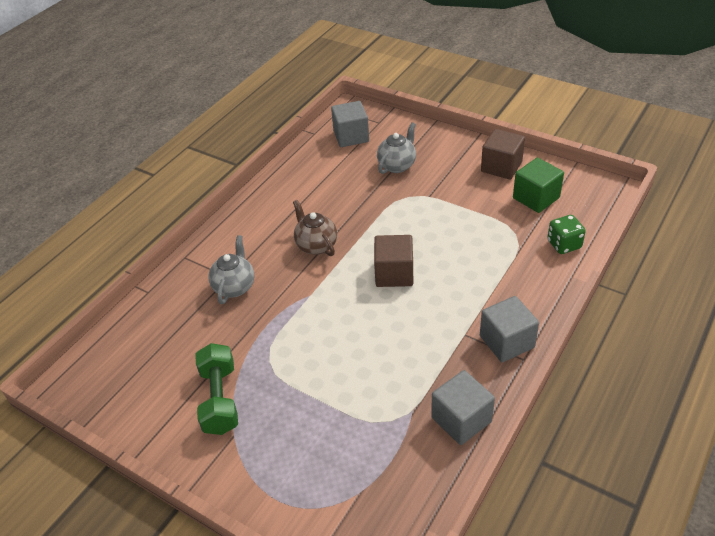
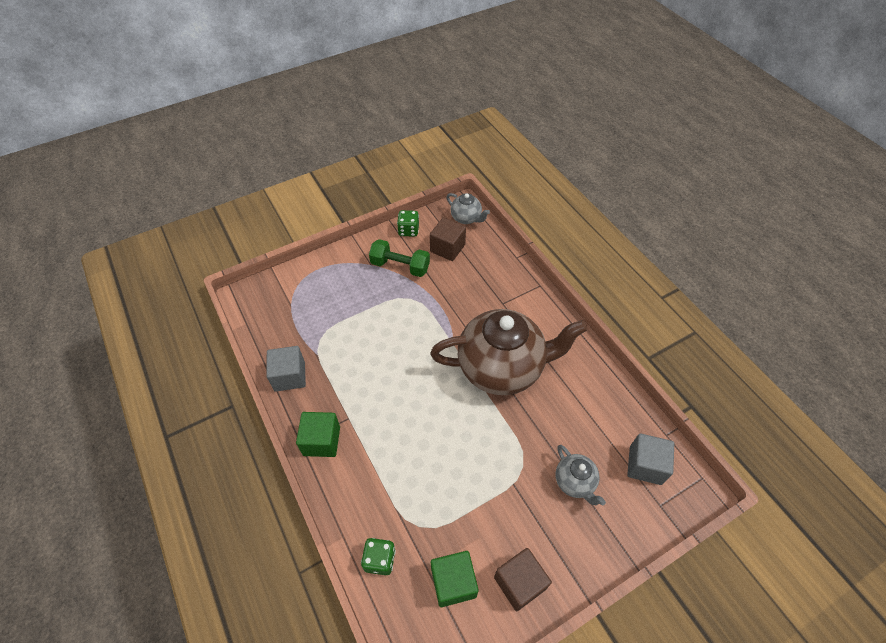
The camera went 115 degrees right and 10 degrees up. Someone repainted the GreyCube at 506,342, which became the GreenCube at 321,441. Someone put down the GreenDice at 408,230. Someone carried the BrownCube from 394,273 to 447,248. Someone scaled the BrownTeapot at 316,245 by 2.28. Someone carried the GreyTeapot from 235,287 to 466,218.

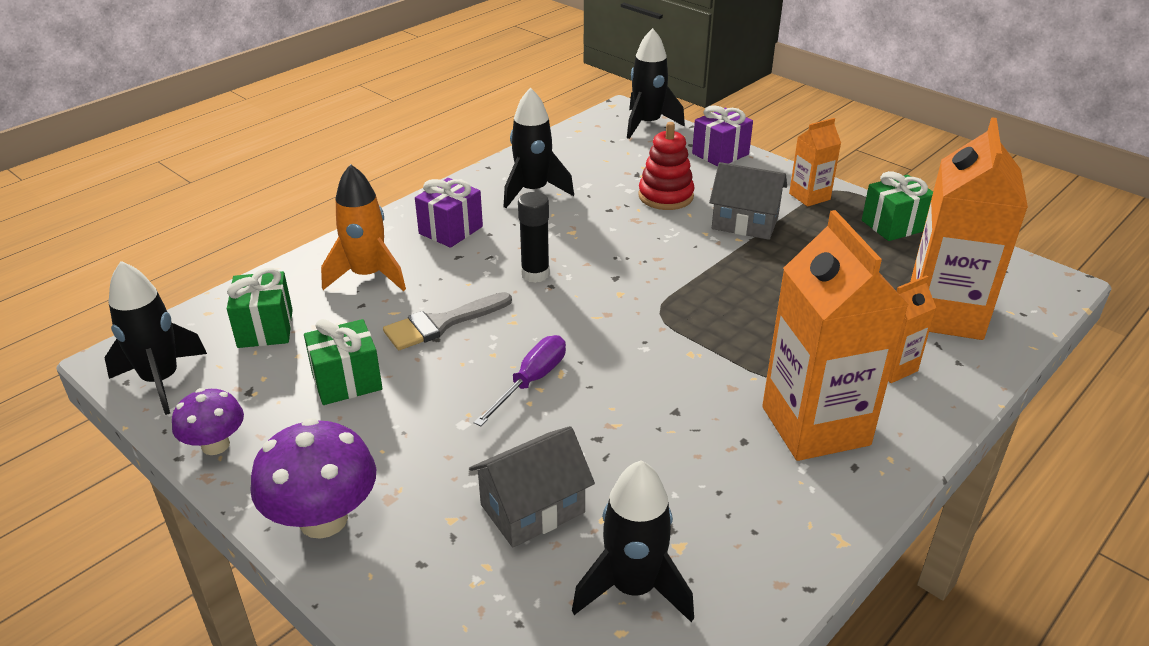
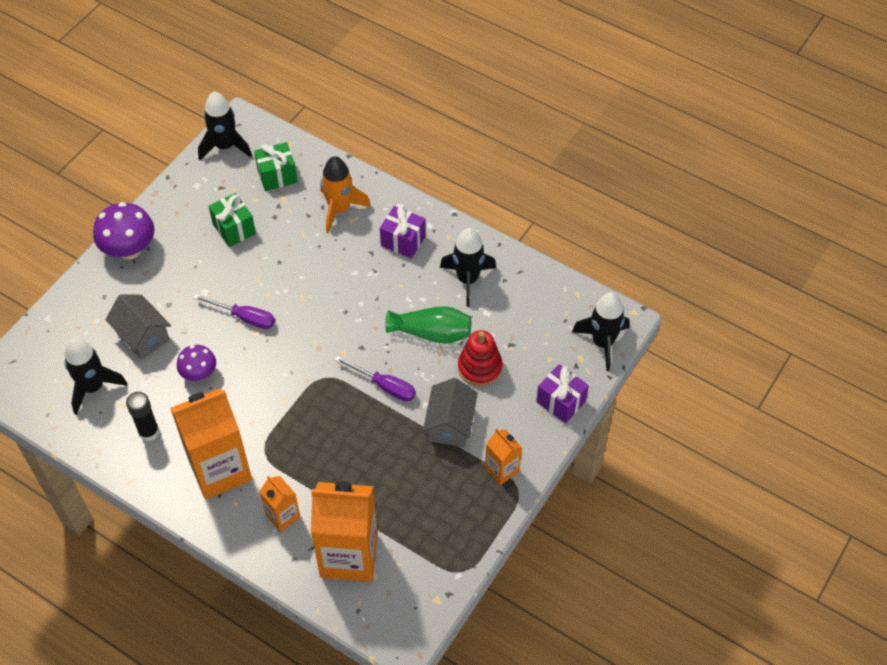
The camera went 80 degrees right and 20 degrees up. Someone carried the BlackGlueStick from 535,274 to 149,432. Someone carried the PurpleMushroom from 215,445 to 199,373. Someone put down the PurpleScrewdriver at 384,386. Someone put down the GreenVase at 432,333. Someone took away the GreyBrush at 441,323. Someone took away the GreenGift at 893,225.

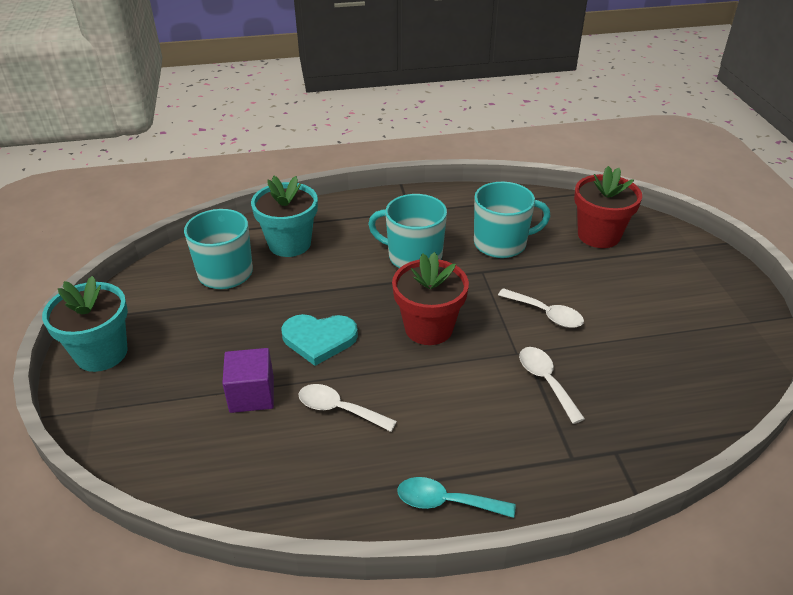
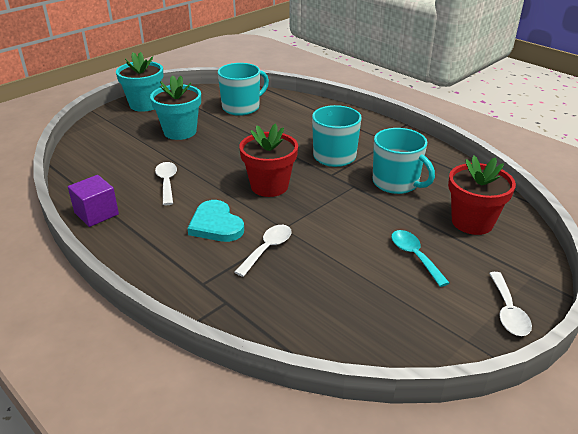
The camera went 55 degrees right and 5 degrees down. Someone carried the PurpleCube from 252,394 to 96,214. Someone carried the TurquoiseFlowerPot from 289,244 to 180,132. Someone carried the TurquoiseHeart from 319,339 to 216,225. Someone carried the TurquoiseSpoon from 446,502 to 414,256. Someone carried the WhiteSpoon from 546,314 to 508,311.

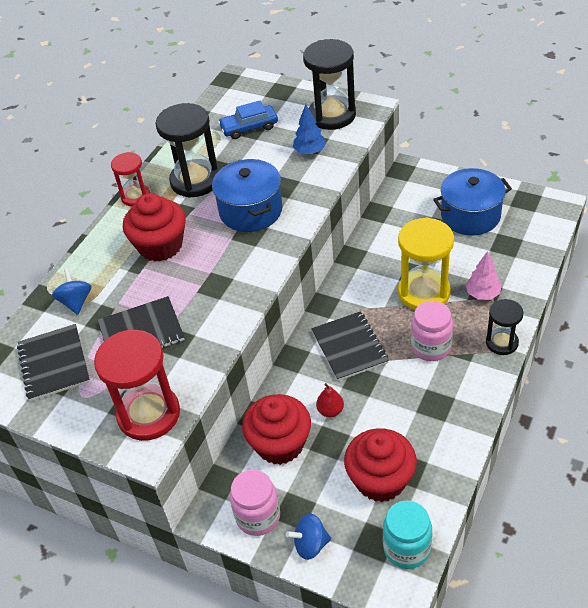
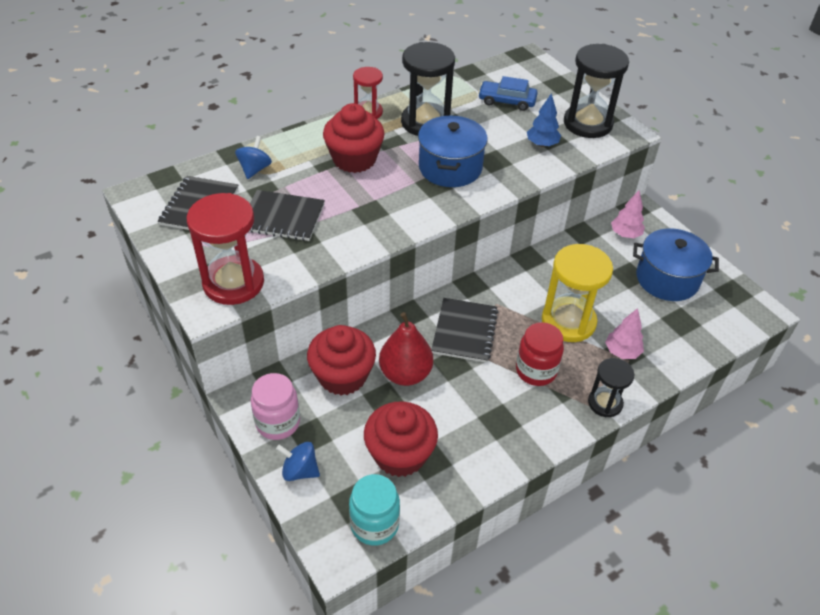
The camera went 25 degrees right and 0 degrees up. Someone scaled the RedPear at 330,411 by 1.93. Someone repainted the PinkJar at 431,347, which became the RedJar at 536,371. Someone put down the PinkTree at 625,234.

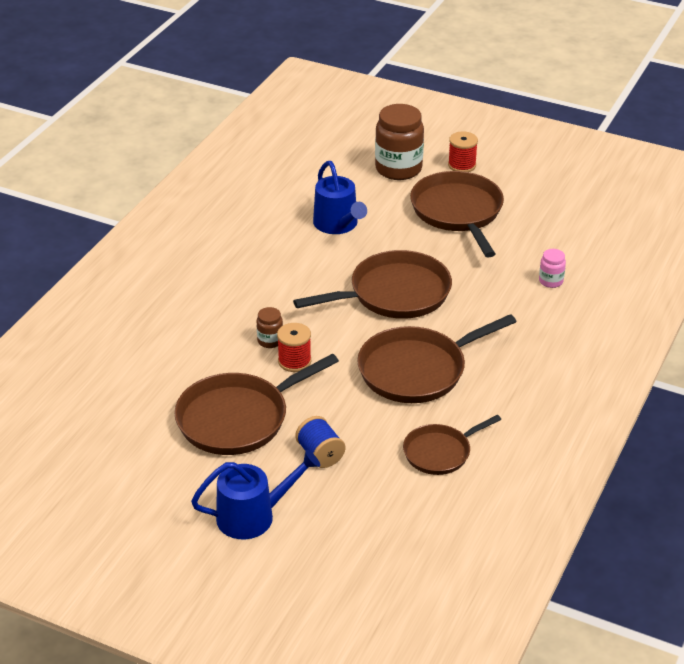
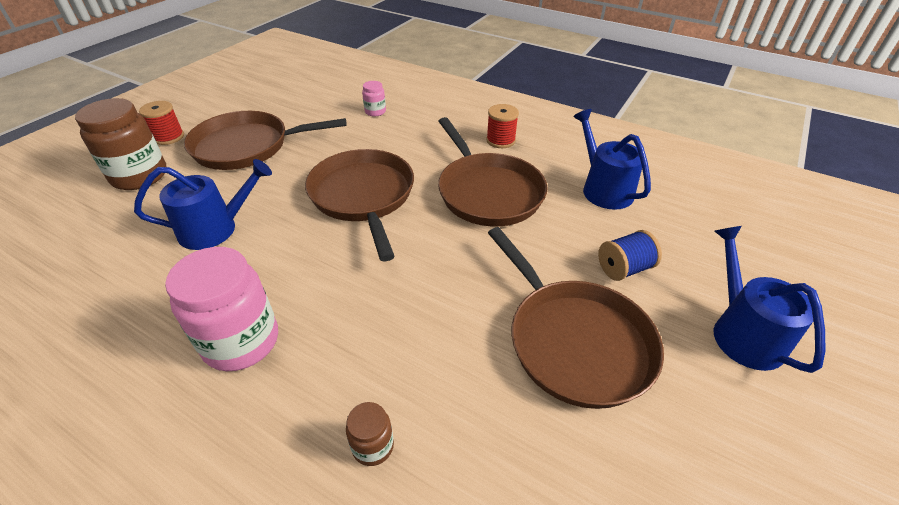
The camera went 85 degrees left and 5 degrees up. Someone put down the PinkJar at 241,341. Someone carried the BrownJar from 270,341 to 373,446. Someone carried the RedSpool from 294,361 to 500,140. Someone swapped the BrownPan at 440,452 for the BlueWateringCan at 603,189.

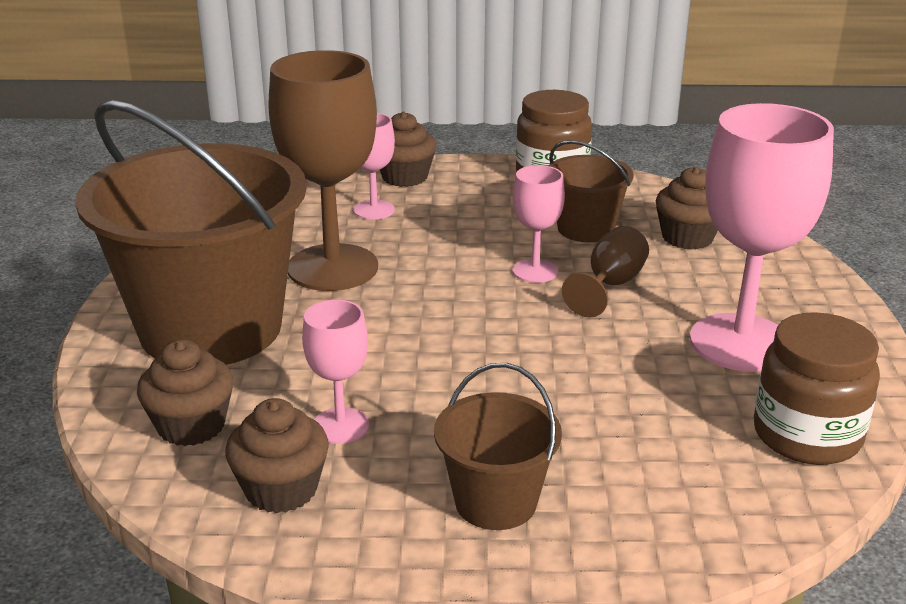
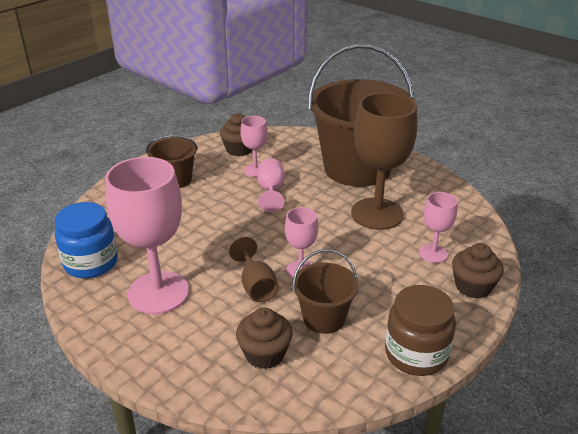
The camera went 130 degrees right and 5 degrees up. Someone repainted the BrownJar at 807,435, which became the BlueJar at 91,263. Someone put down the PinkGoblet at 271,191. Someone took away the BrownCupcake at 191,426.

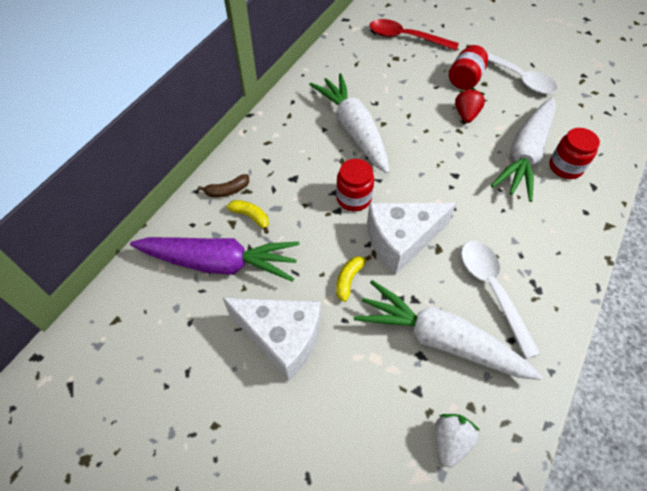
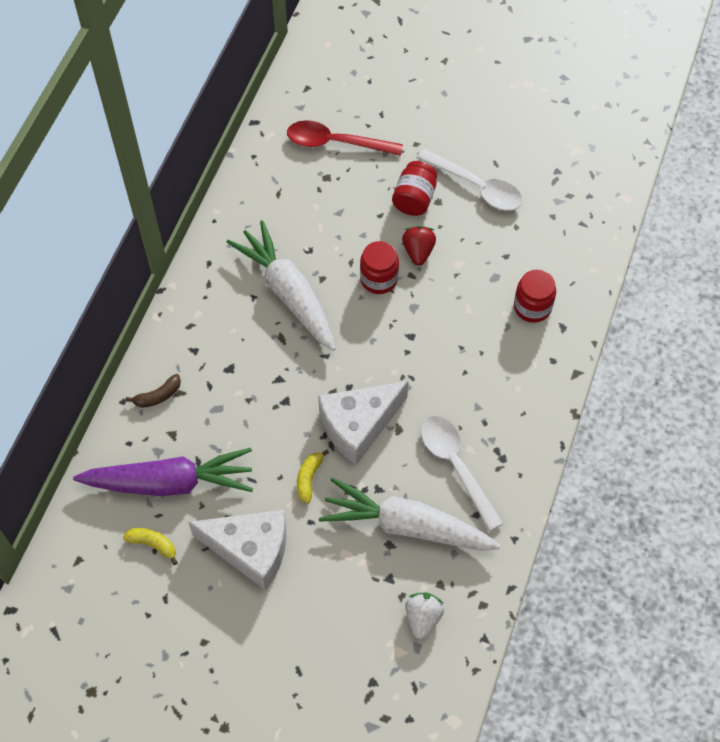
The camera went 10 degrees left and 5 degrees up. Someone carried the YellowBanana from 251,217 to 153,544. Someone carried the RedJar from 353,198 to 379,279. Someone took away the WhiteCarrot at 525,155.

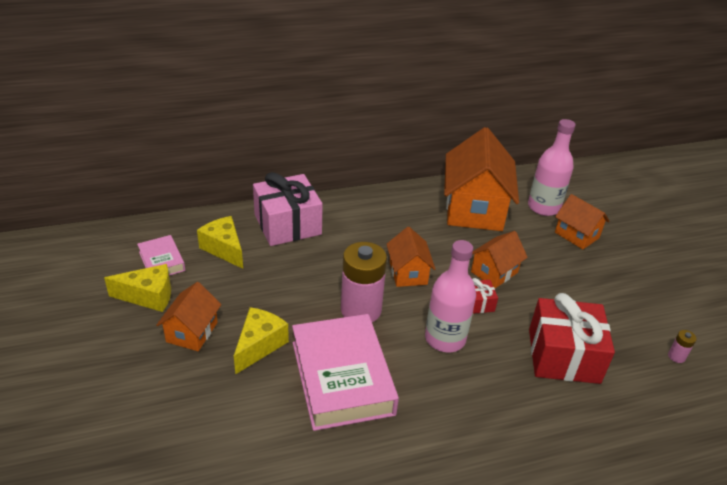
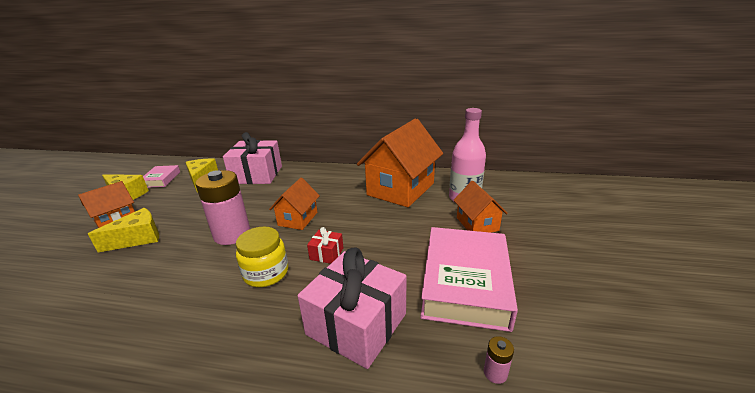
The camera went 30 degrees right and 10 degrees down. Someone swapped the PinkBottle at 445,338 for the YellowJar at 266,273. Someone repainted the RedGift at 563,356, which became the PinkGift at 356,324. Someone carried the PinkBook from 342,377 to 465,282. Someone took away the OrangeHouse at 494,272.

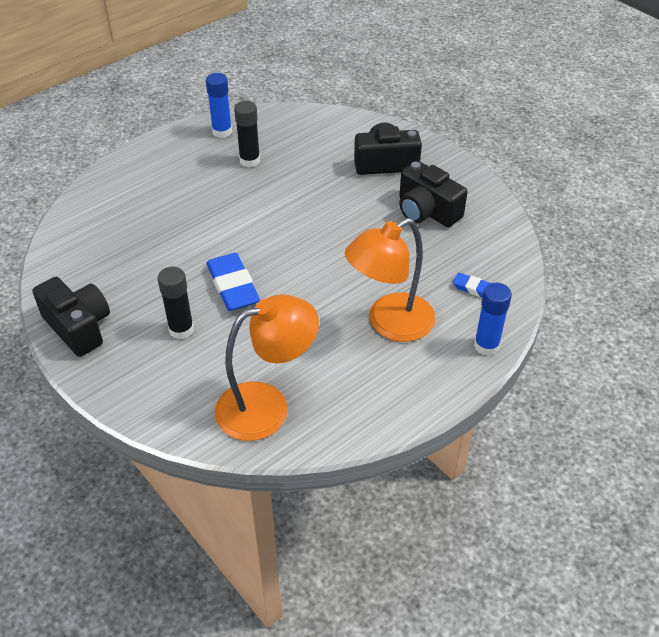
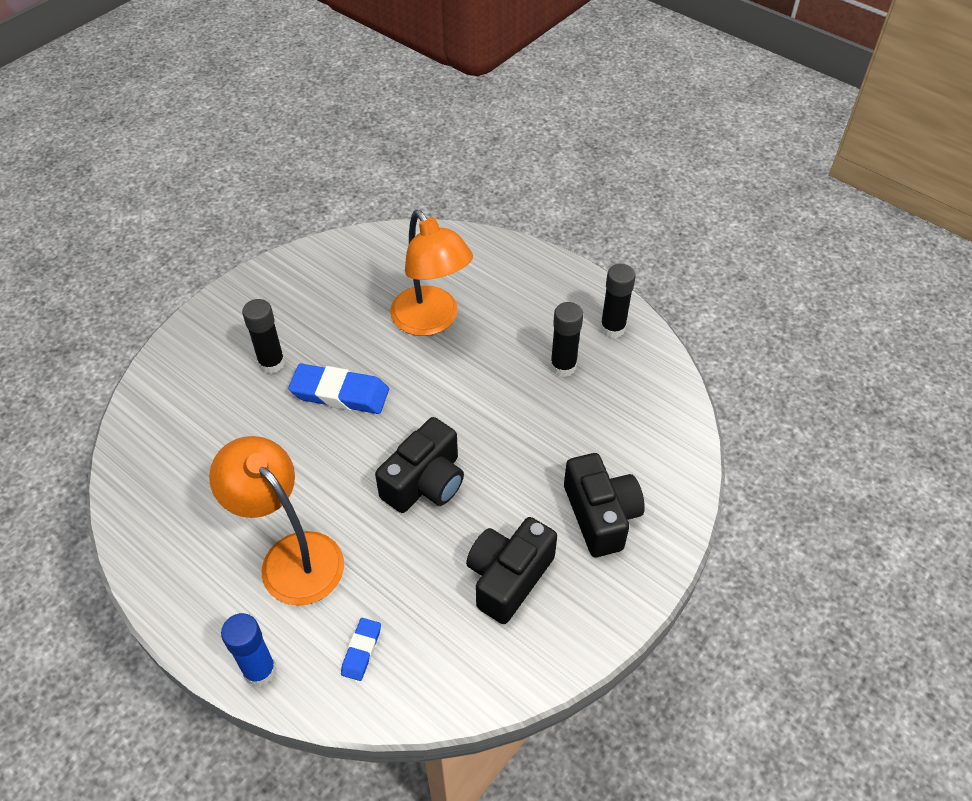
The camera went 80 degrees right and 5 degrees up. Someone rotated the BlueEraser at 233,286 by 45 degrees clockwise. Someone carried the BlackCamera from 78,327 to 425,482. Someone carried the OrangeLamp from 267,406 to 431,321. Someone repainted the BlueGlueStick at 222,132, which became the BlackGlueStick at 612,328.

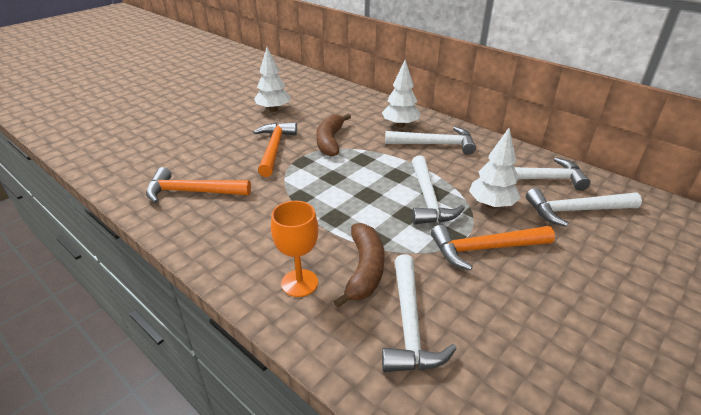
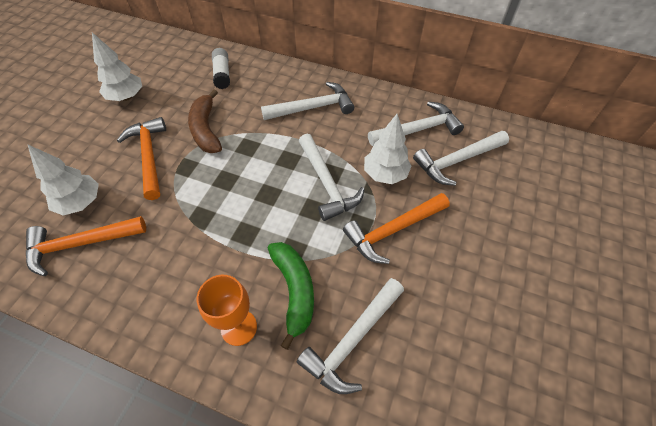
The camera went 20 degrees left and 20 degrees up. Someone carried the WhiteTree from 400,125 to 81,203. Someone put down the WhiteGlueStick at 222,74. Someone repainted the BrownBanana at 364,270, which became the GreenBanana at 294,291. Someone rotated the WhiteHammer at 409,324 by 60 degrees clockwise.

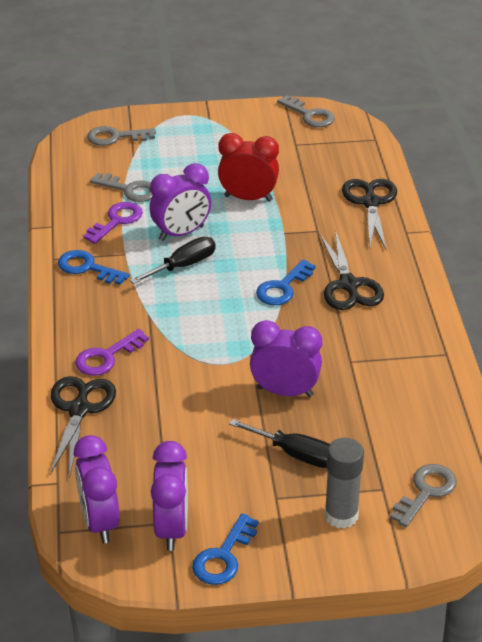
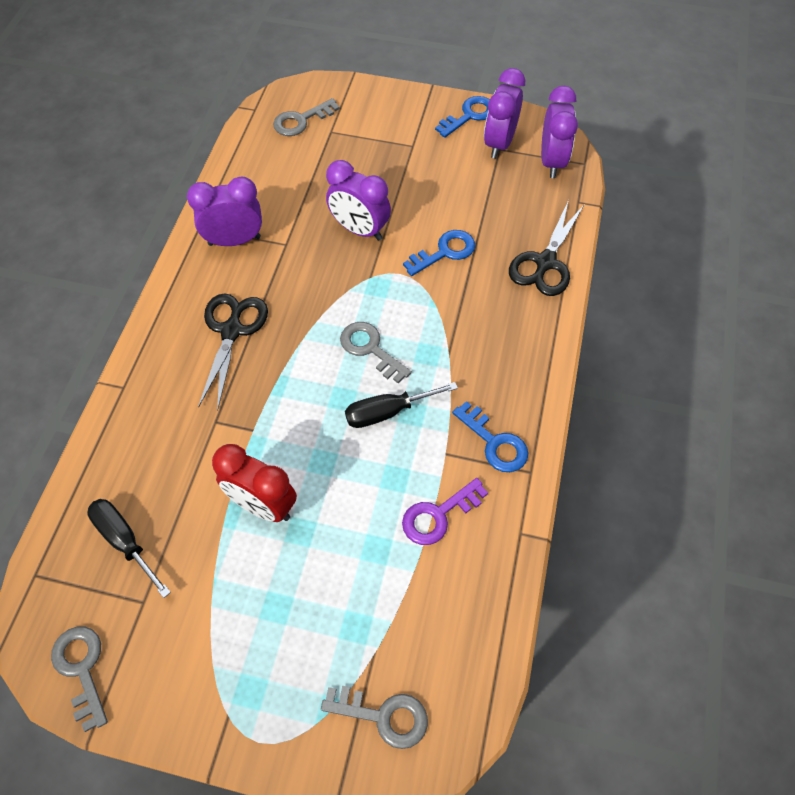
The camera went 160 degrees left and 20 degrees up. Someone carried the BlackScrewdriver from 295,454 to 125,541. Someone carried the PurpleClock from 181,233 to 234,241. Someone carried the GreyKey from 130,190 to 370,349. Someone carried the BlueKey from 282,288 to 445,252. Someone took away the PurpleKey at 106,357. Someone took away the GreyGlueStick at 341,515. Someone took away the BlackScissors at 370,203.

